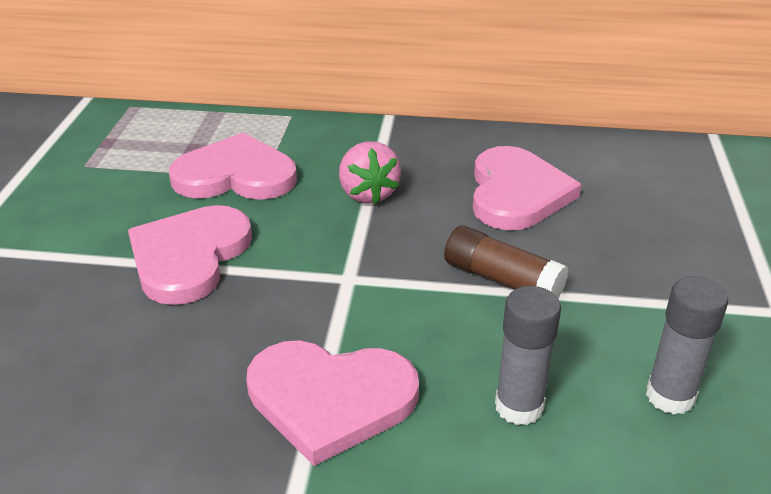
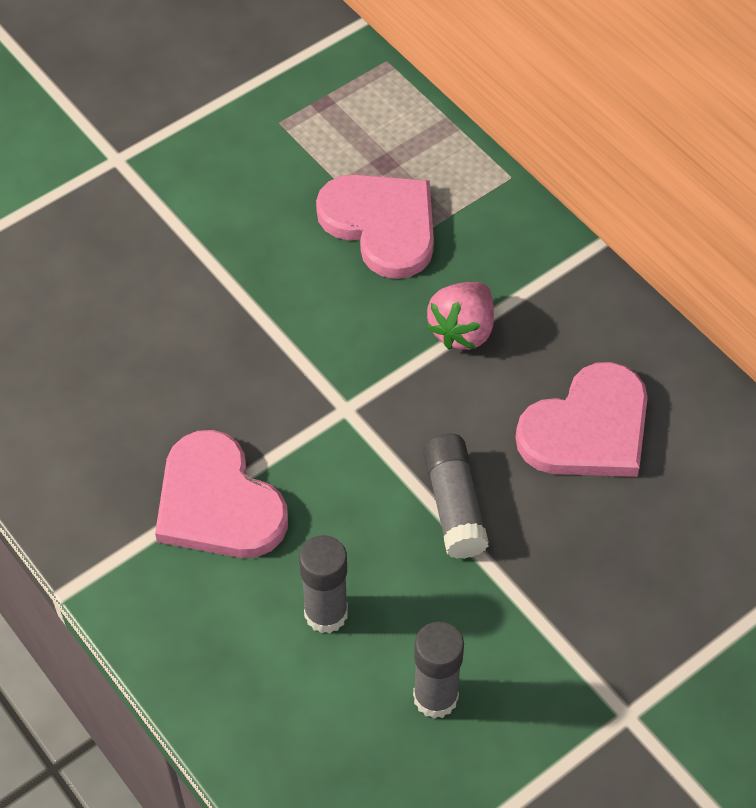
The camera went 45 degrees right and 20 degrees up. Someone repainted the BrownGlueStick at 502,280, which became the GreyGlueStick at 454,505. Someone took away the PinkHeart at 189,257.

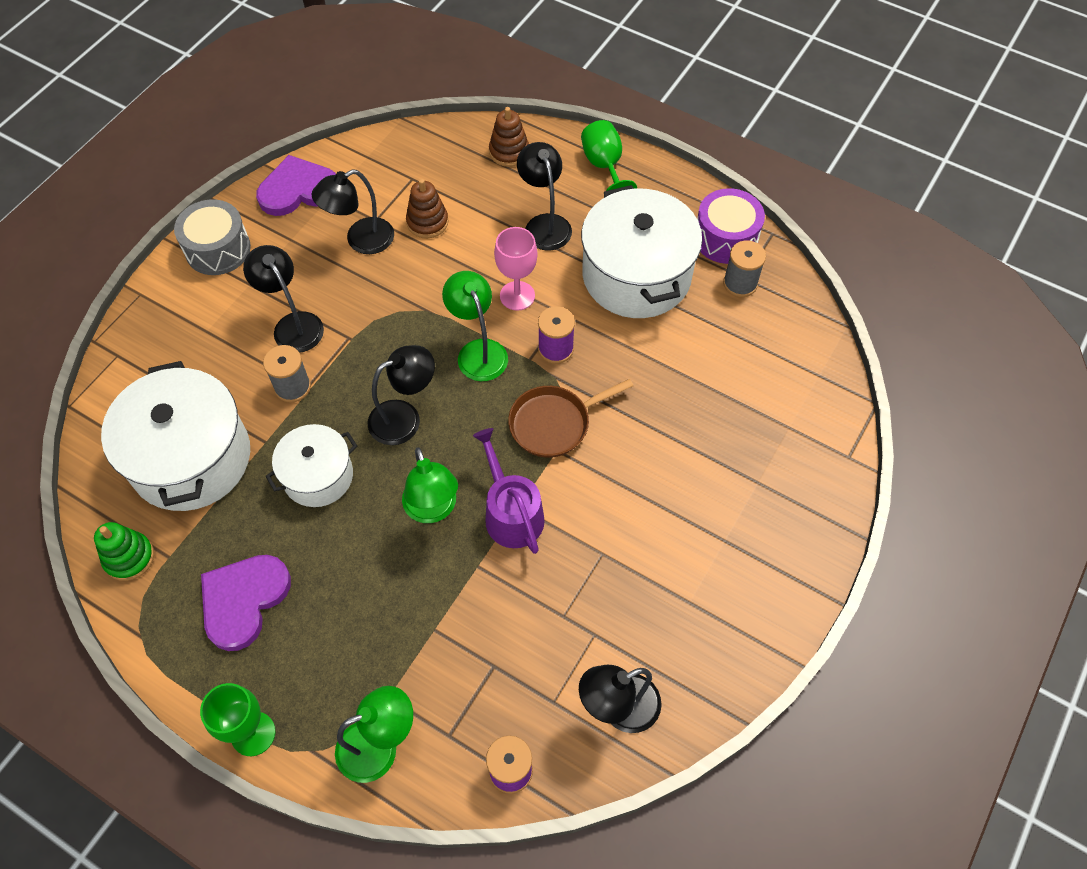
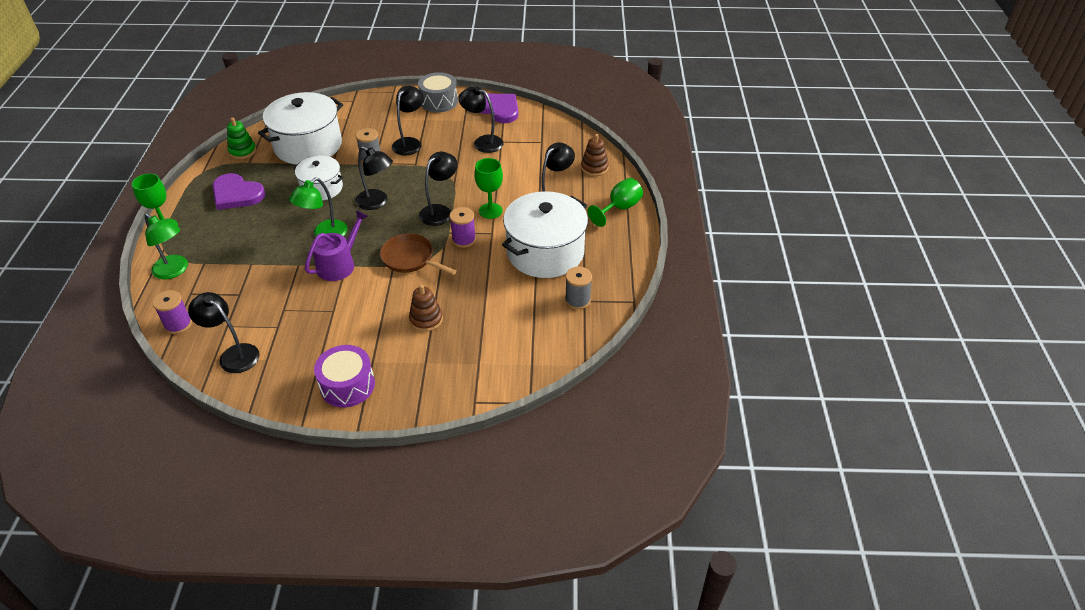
The camera went 60 degrees right and 15 degrees down. Someone rotated the PurpleHeart at 243,600 by 150 degrees counterclockwise. Someone carried the PurpleDrum from 725,238 to 347,385. Someone carried the BrownStackingToy from 427,222 to 426,319. Someone repainted the GreenLamp at 478,351, which became the BlackLamp at 440,211. Someone repainted the PinkGoblet at 517,296, which became the GreenGoblet at 490,211.

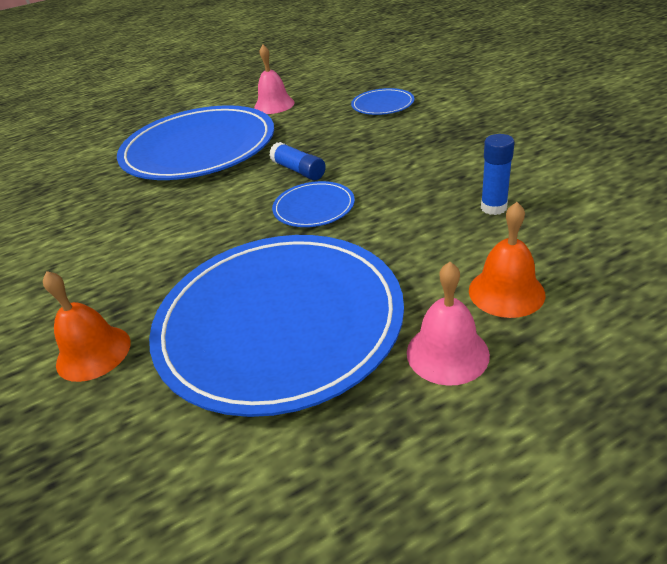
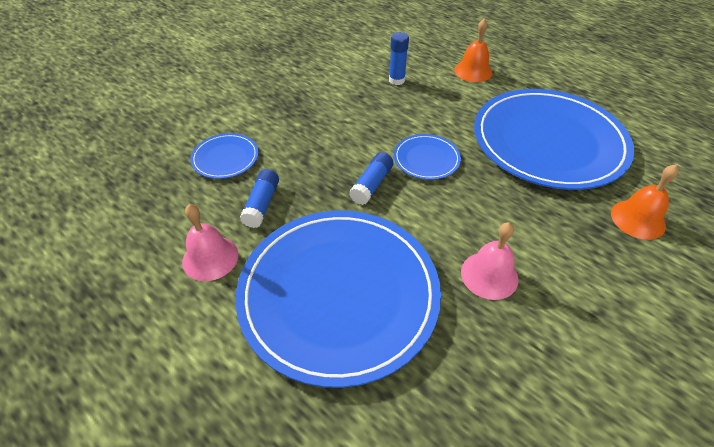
The camera went 115 degrees left and 10 degrees up. Someone put down the BlueGlueStick at 262,204. Someone carried the PinkBell from 447,353 to 489,275.

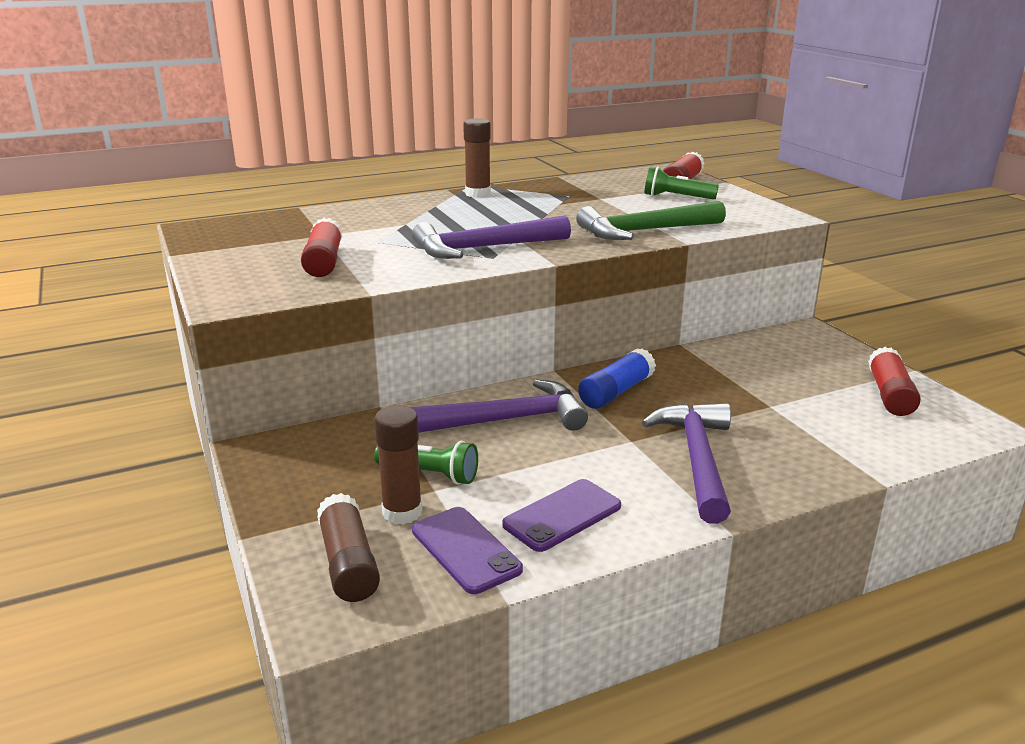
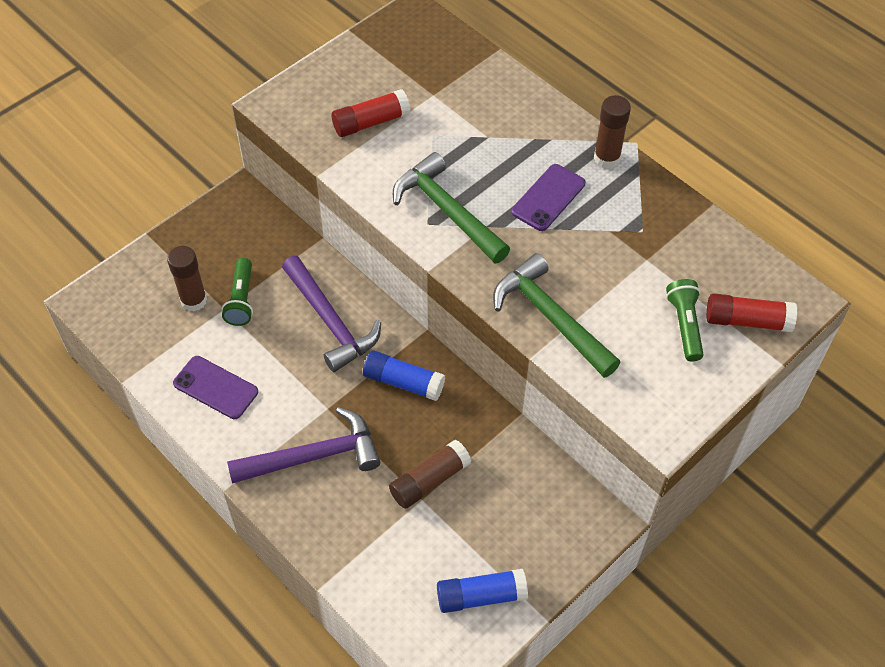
The camera went 70 degrees right and 30 degrees up. Someone carried the BrownGlueStick from 348,563 to 429,480. Someone repainted the PurpleHammer at 483,248, which became the GreenHammer at 446,211. Someone repainted the RedGlueStick at 889,394, which became the BlueGlueStick at 481,596. Someone carried the PurplePhone from 465,550 to 548,198.

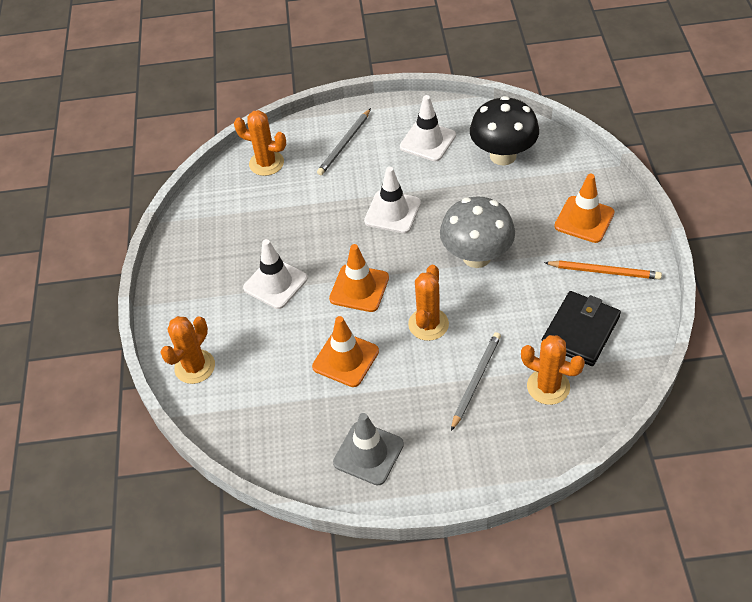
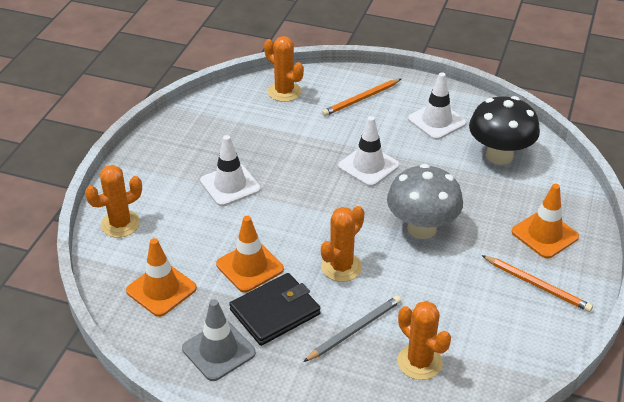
The camera went 20 degrees right and 10 degrees down. Someone carried the OrangeTrafficCone from 359,288 to 161,289. Someone carried the BlackWallet from 580,331 to 275,312. Someone repainted the GreyPencil at 344,144, which became the OrangePencil at 361,99.

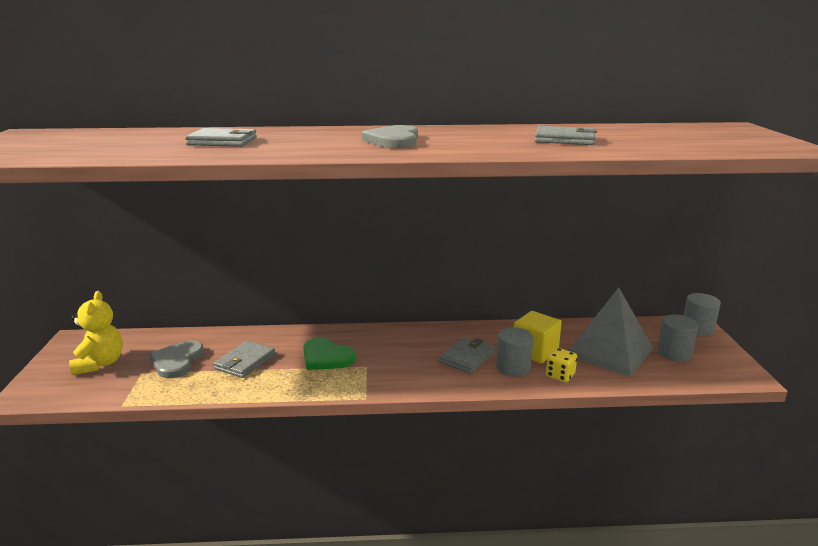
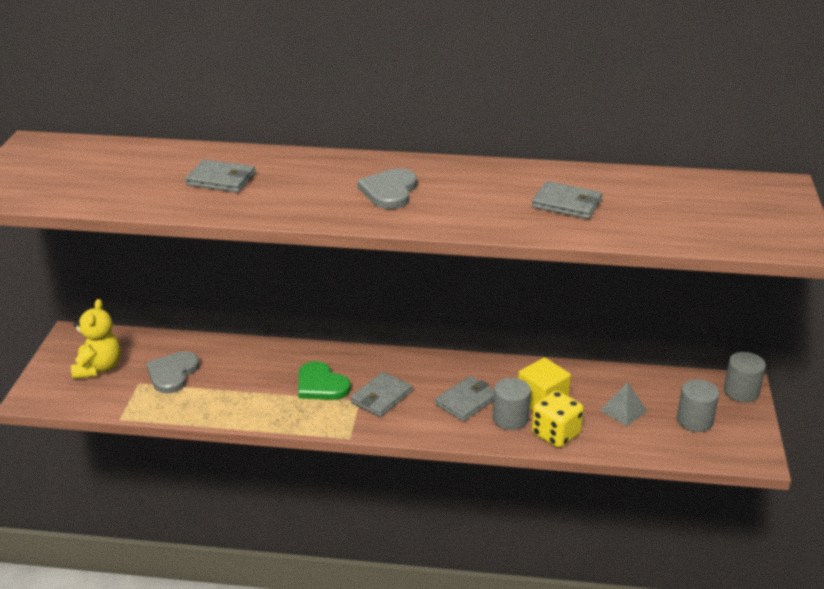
The camera went 10 degrees right and 10 degrees up. Someone carried the GreyWallet from 245,362 to 381,397. Someone scaled the YellowDice at 560,375 by 1.52. Someone scaled the GreyPyramid at 609,351 by 0.47.

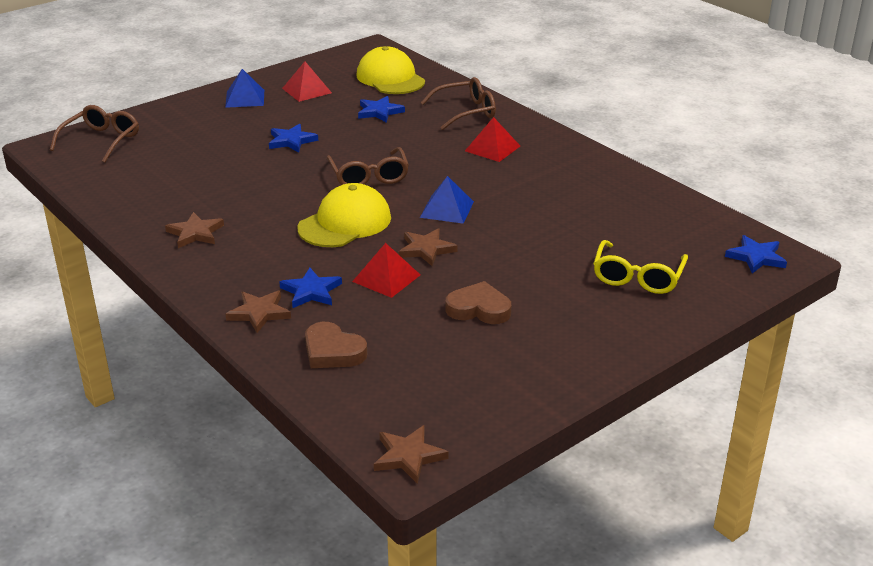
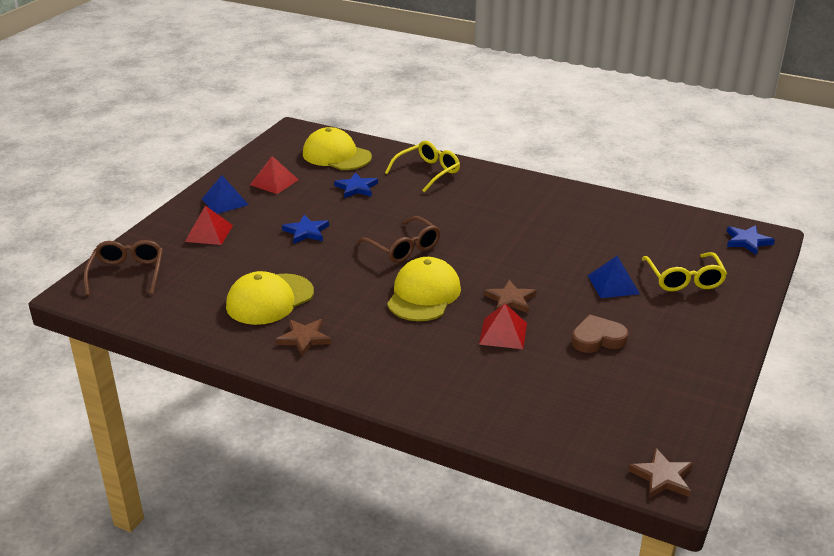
The camera went 25 degrees left and 0 degrees up. Someone carried the RedPyramid from 492,148 to 209,233. Someone put down the YellowCap at 269,299. Someone repainted the BrownGlasses at 466,112, which became the YellowGlasses at 427,172. Someone carried the BluePyramid from 447,209 to 613,284. Someone took away the BrownStar at 259,313. Someone took away the BlueStar at 311,291. Someone took away the BrownHeart at 333,351.

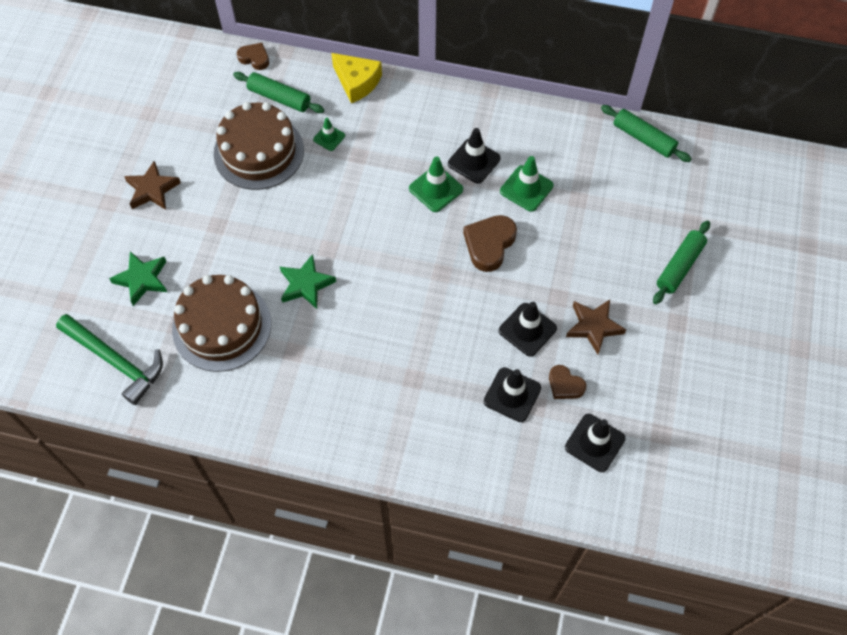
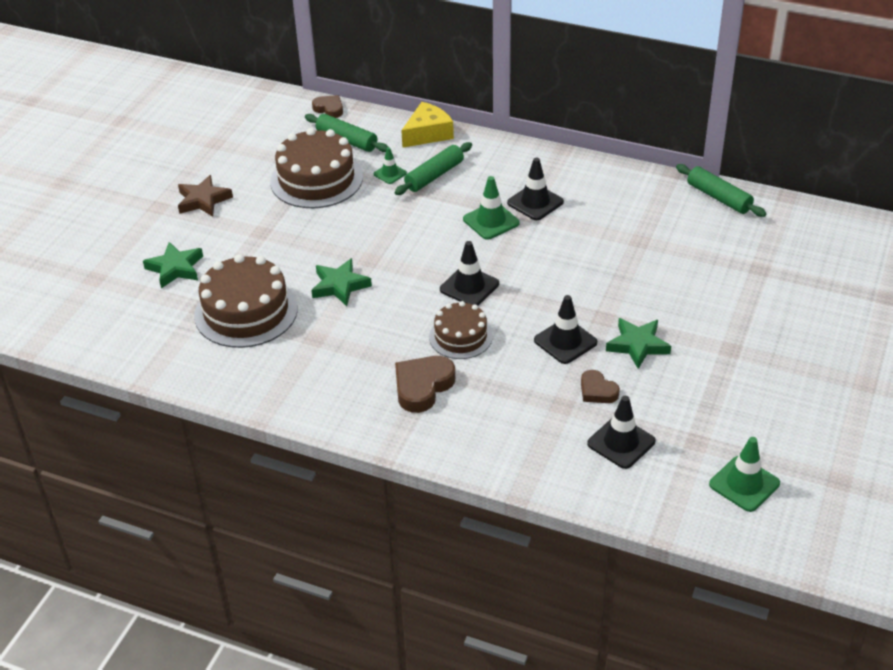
The camera went 10 degrees right and 20 degrees down. Someone carried the GreenRollingPin from 679,266 to 434,176. Someone carried the BrownHeart from 489,244 to 422,386. Someone rotated the YellowCheese at 357,82 by 90 degrees counterclockwise. Someone put down the BrownCake at 460,336. Someone carried the BlackTrafficCone from 512,395 to 469,286. Someone repainted the BrownStar at 593,327, which became the GreenStar at 637,345. Someone carried the GreenTrafficCone from 526,188 to 744,484. Someone took away the GreenHammer at 115,361.

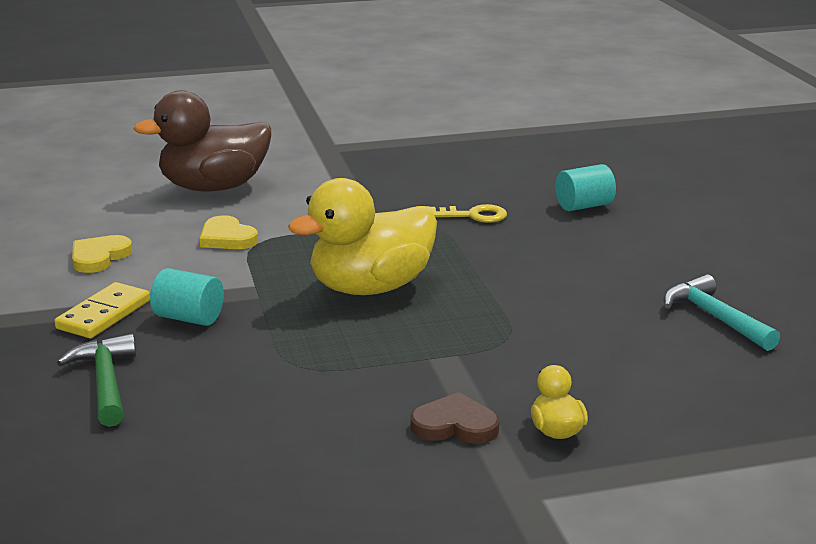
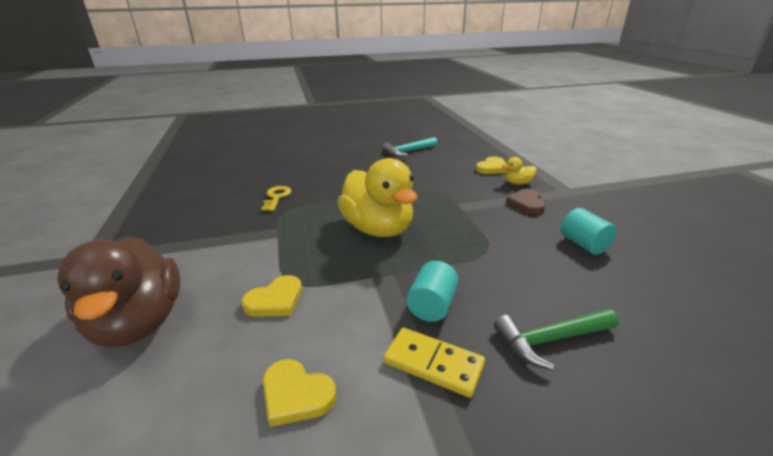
The camera went 90 degrees left and 5 degrees up. Someone put down the YellowHeart at 492,168. Someone carried the TurquoiseCylinder from 584,206 to 583,244.

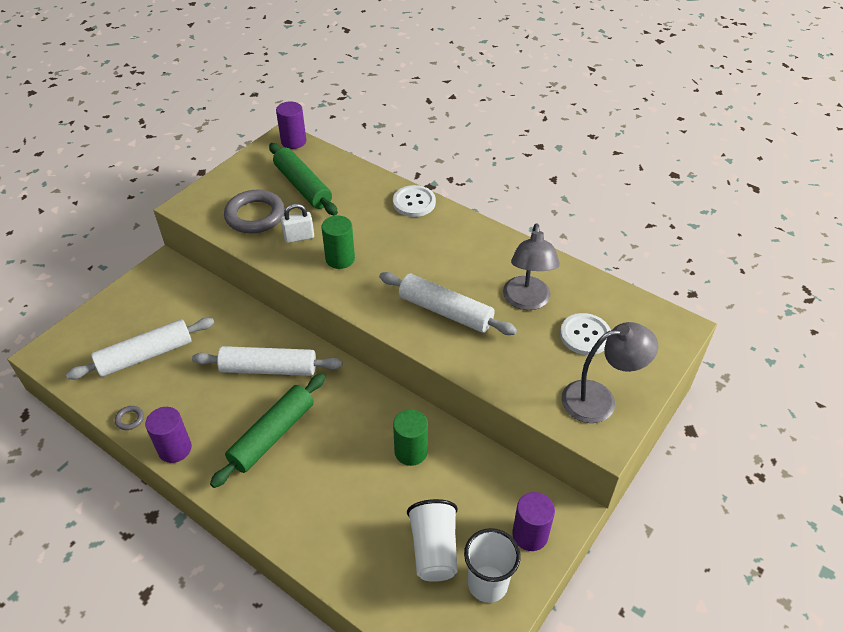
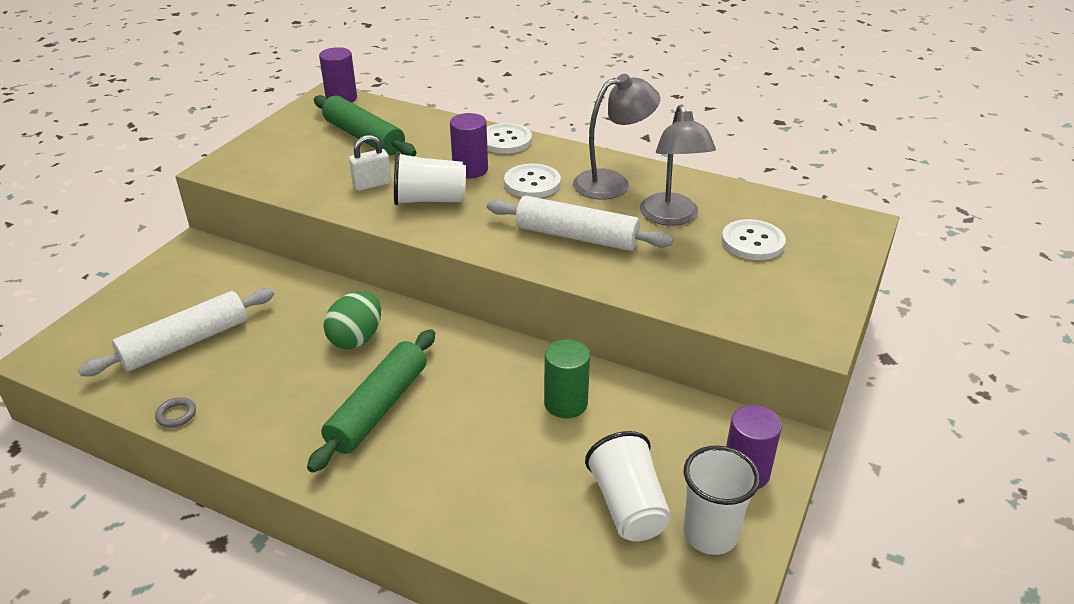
The camera went 10 degrees left and 10 degrees down. Someone swapped the WhiteRollingPin at 269,369 for the GreenEgg at 356,338. Someone swapped the GreenCylinder at 340,259 for the WhiteCup at 430,200. Someone carried the PurpleCylinder from 175,449 to 470,170. Someone put down the WhiteButton at 532,183. Someone carried the GreyLamp from 599,399 to 612,183. Someone took away the GreyRing at 255,215.

